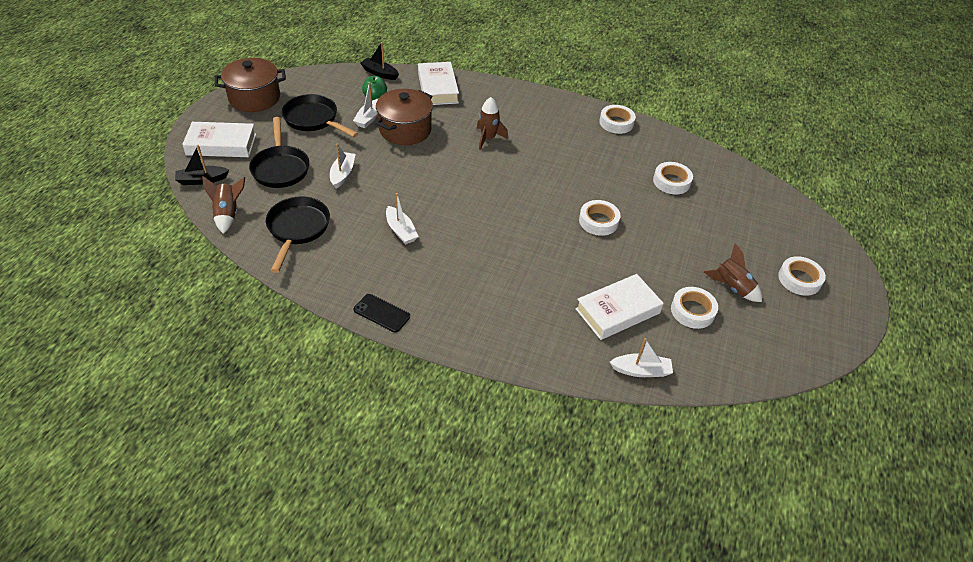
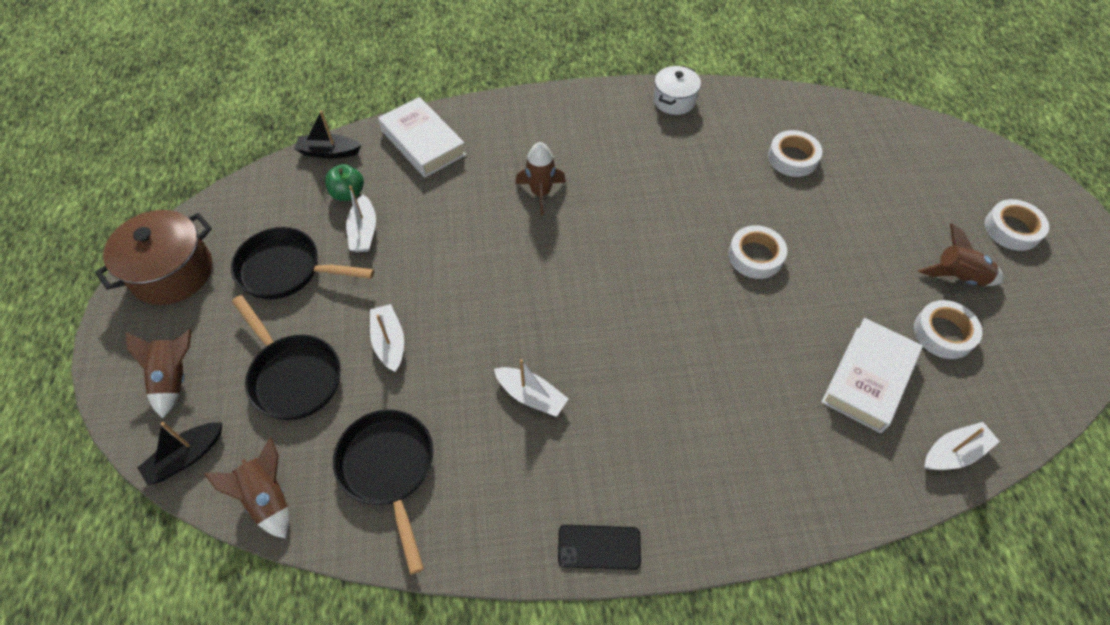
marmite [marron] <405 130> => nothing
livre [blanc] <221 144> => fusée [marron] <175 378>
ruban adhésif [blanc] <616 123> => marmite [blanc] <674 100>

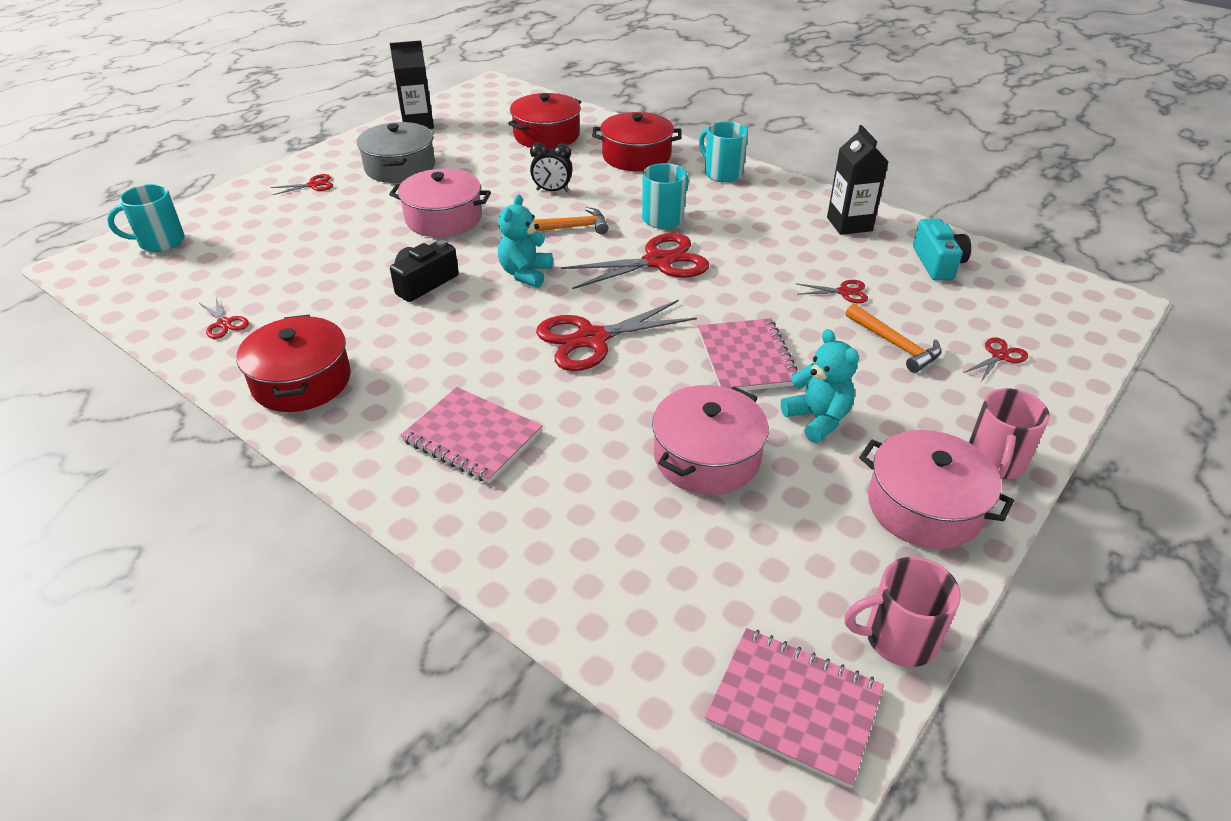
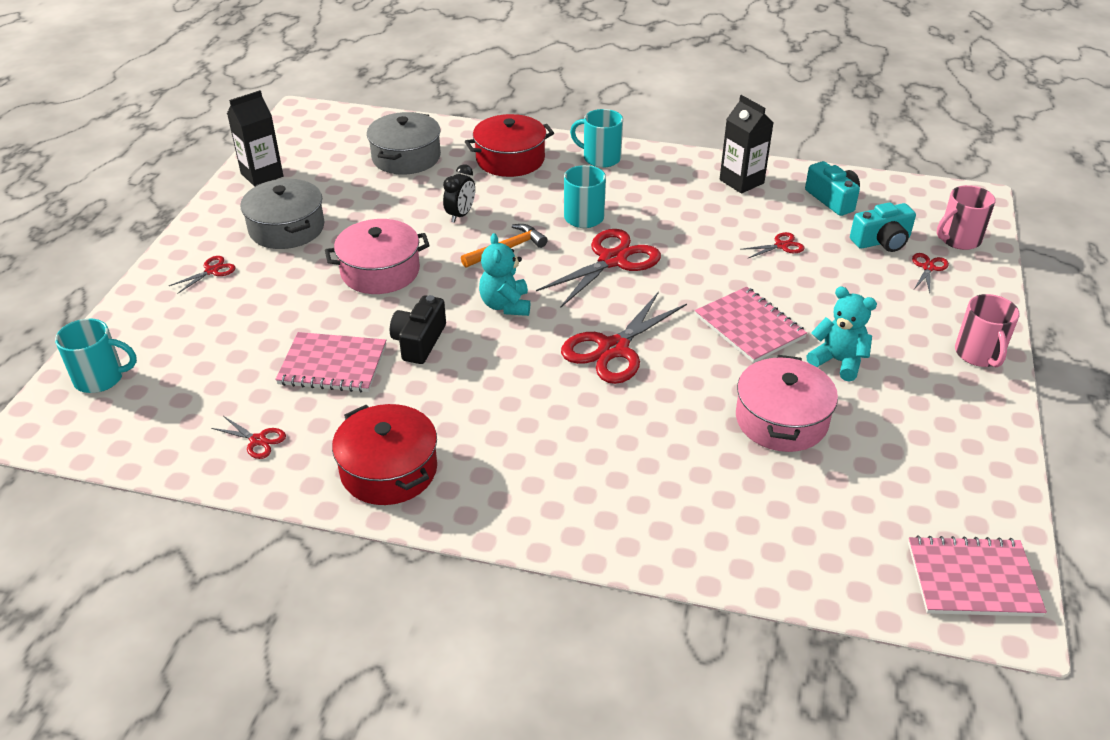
marteau [orange] <895 344> => nothing
marmite [rose] <924 506> => nothing
nothing => appareil photo [turquoise] <882 241>
carnet [rose] <472 437> => carnet [rose] <333 365>, shifted
tasse [rose] <898 638> => tasse [rose] <958 239>, shifted
marmite [rouge] <546 135> => marmite [gris] <406 157>
tasse [turquoise] <160 242> => tasse [turquoise] <101 378>, 135 degrees counterclockwise
réveil [noir] <552 191> => réveil [noir] <460 215>, 45 degrees counterclockwise

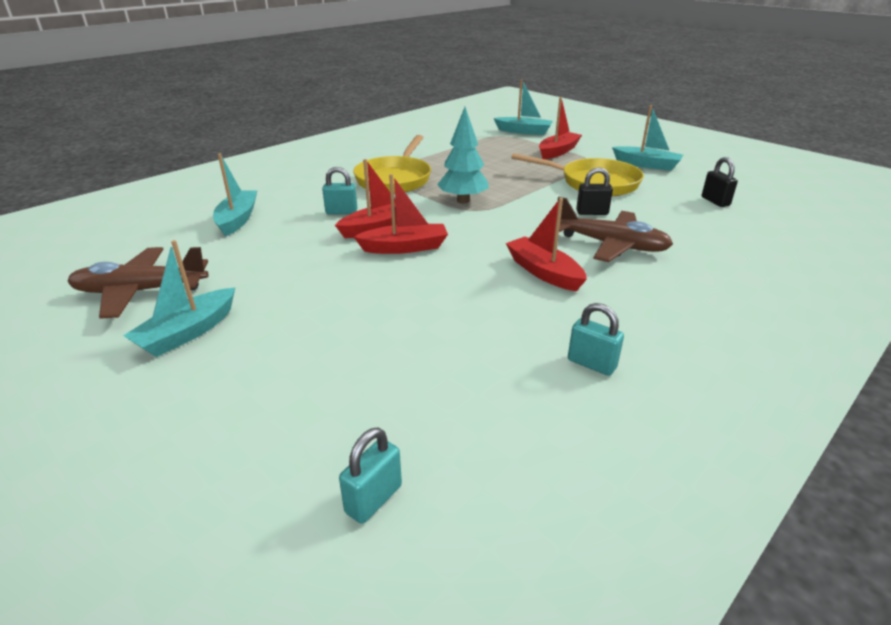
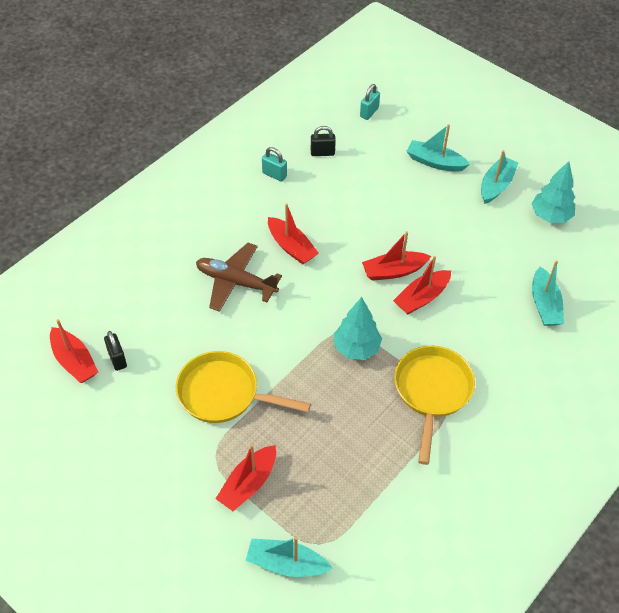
cadenas [turquoise] <341 212> => nothing
nothing => bateau [rouge] <74 361>
cadenas [noir] <592 212> => cadenas [noir] <322 153>, shifted
bateau [turquoise] <646 165> => bateau [turquoise] <435 162>, shifted
avion [marron] <141 291> => arbre [turquoise] <550 216>

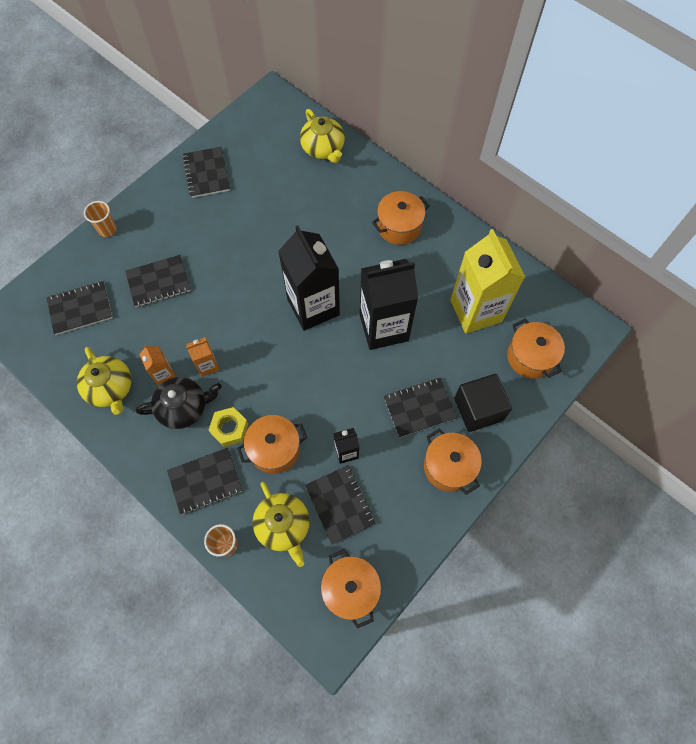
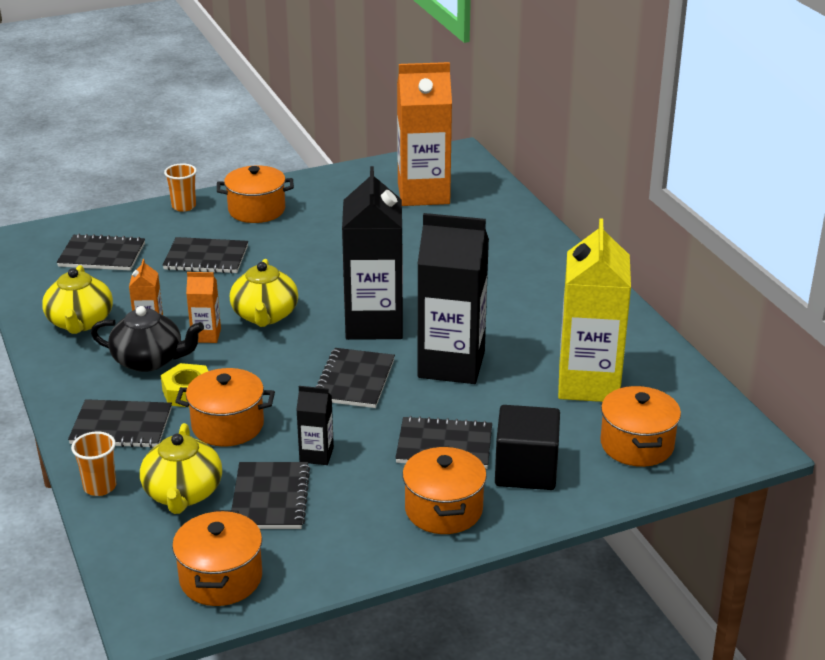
nothing => brique de lait [orange] <423 194>
carnet [noir] <207 173> => carnet [noir] <354 380>, shifted
théière [jaune] <323 148> => théière [jaune] <265 316>, shifted
marmite [orange] <399 227> => marmite [orange] <256 210>, shifted

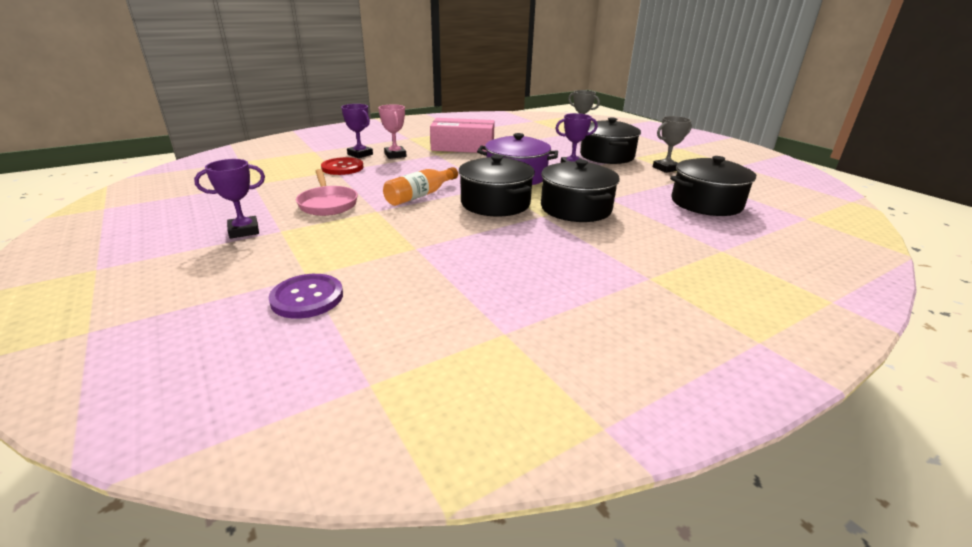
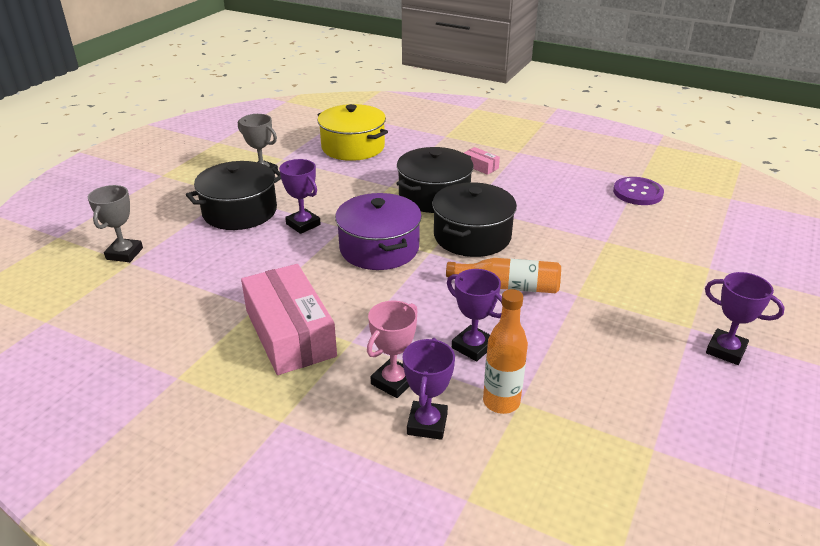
poêle [rose] <328 204> => nothing
nothing => trophée [violet] <473 347>
nothing => boîte [rose] <480 166>
bouton [violet] <307 298> => bouton [violet] <637 193>, shifted
bouton [rouge] <342 168> => bouteille [orange] <501 402>
marmite [noir] <706 203> => marmite [jaune] <353 147>

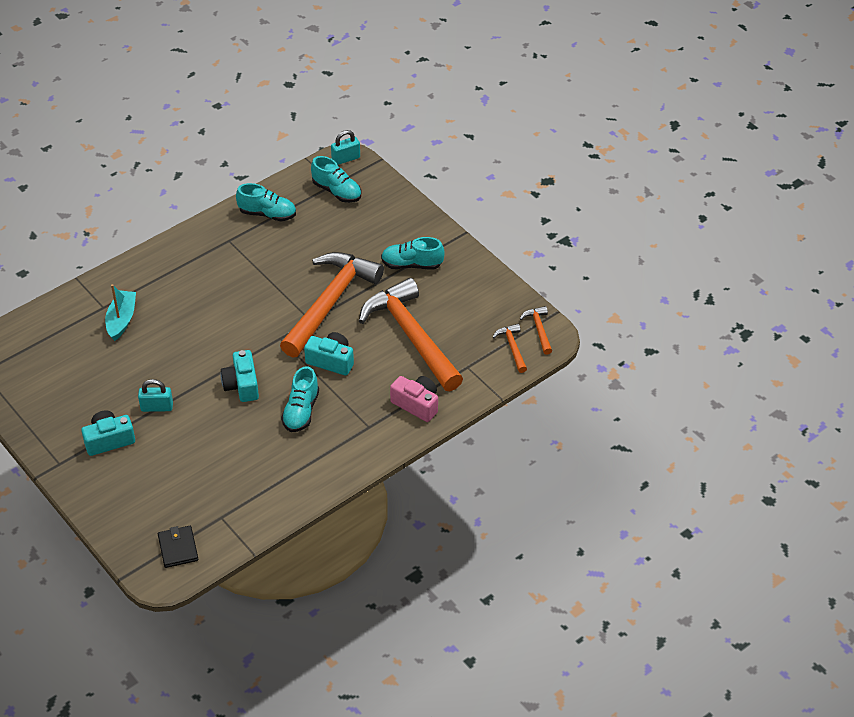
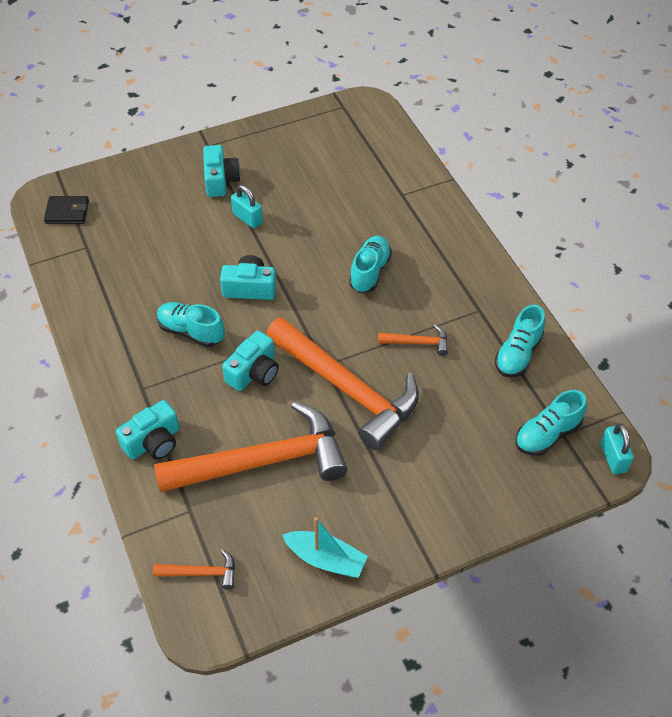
bateau [turquoise] <121 320> => bateau [turquoise] <326 559>, shifted
chaussure [turquoise] <412 265> => chaussure [turquoise] <370 272>, shifted
marteau [orange] <539 329> => marteau [orange] <418 342>, shifted
appareil photo [rose] <416 404> => appareil photo [turquoise] <153 442>
cadenas [turquoise] <157 407> => cadenas [turquoise] <247 218>, 60 degrees counterclockwise

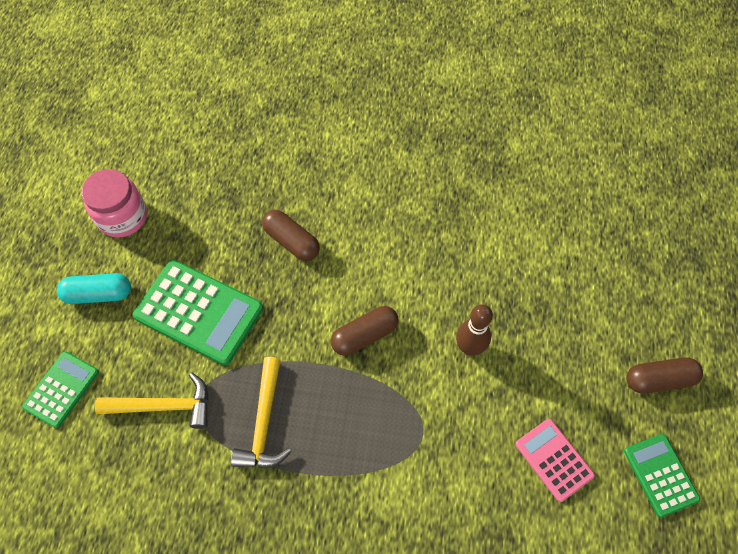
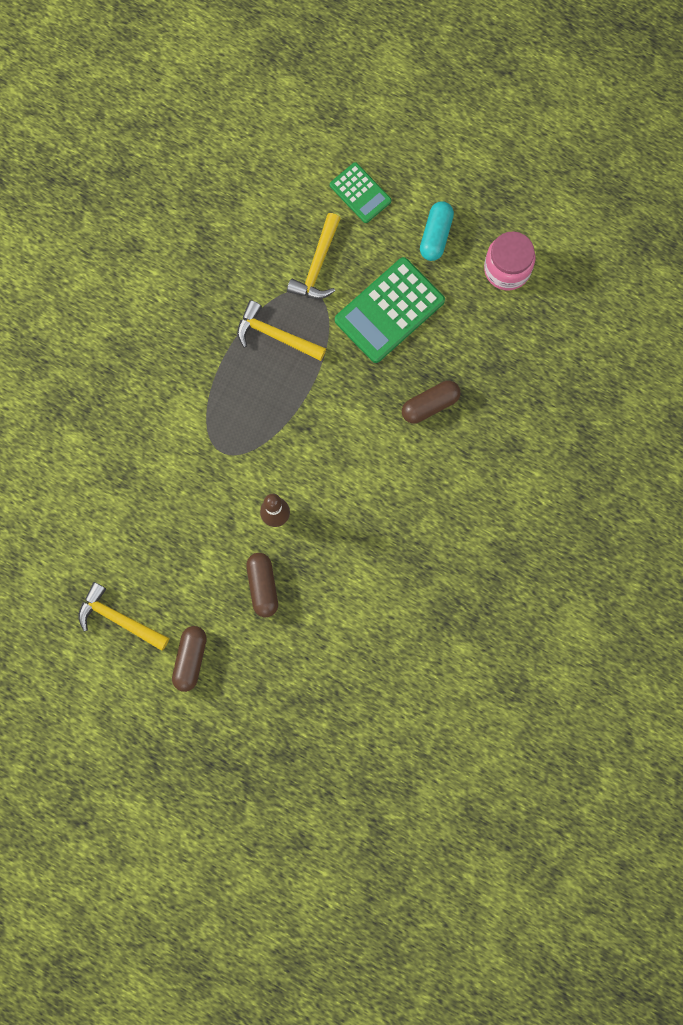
calculatrice [rose] <554 459> => nothing
gélule [marron] <364 335> => gélule [marron] <263 586>, shifted
calculatrice [vert] <660 475> => marteau [jaune] <119 619>

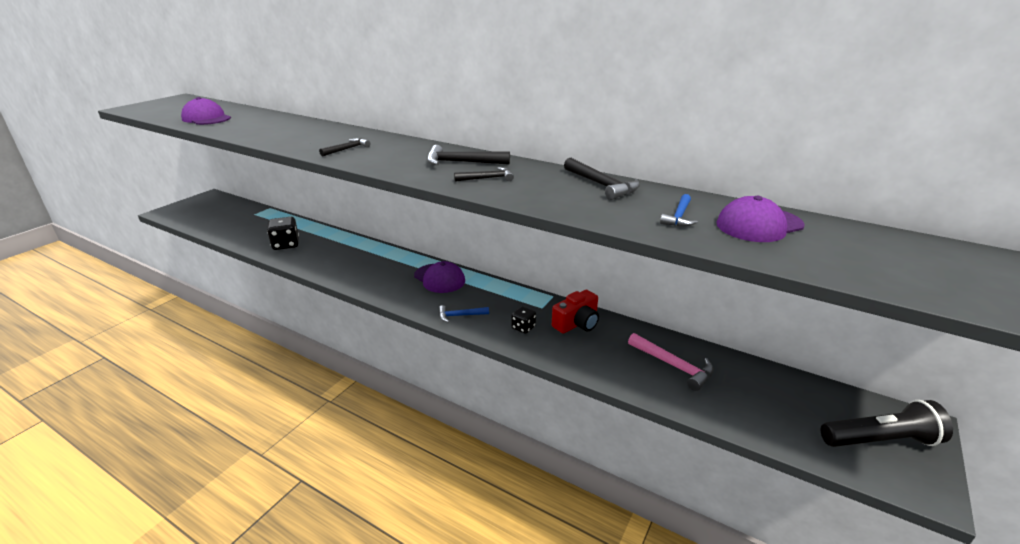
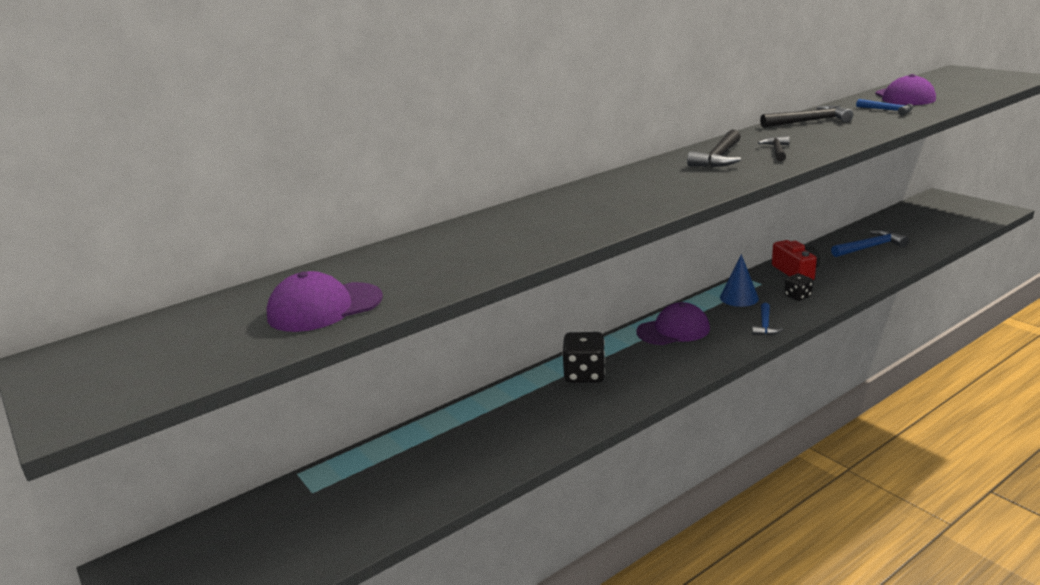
marteau [noir] <347 149> => nothing
lampe de poche [noir] <880 440> => nothing
nothing => cône [bleu] <739 298>
dé [noir] <286 244> => dé [noir] <584 375>, shifted
marteau [rose] <674 366> => marteau [bleu] <870 247>

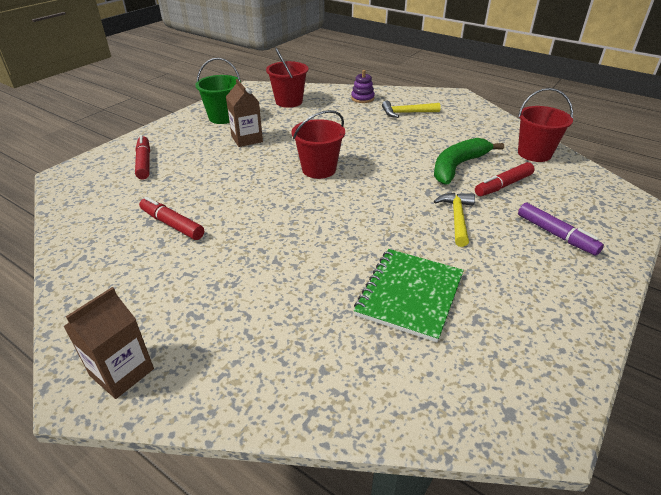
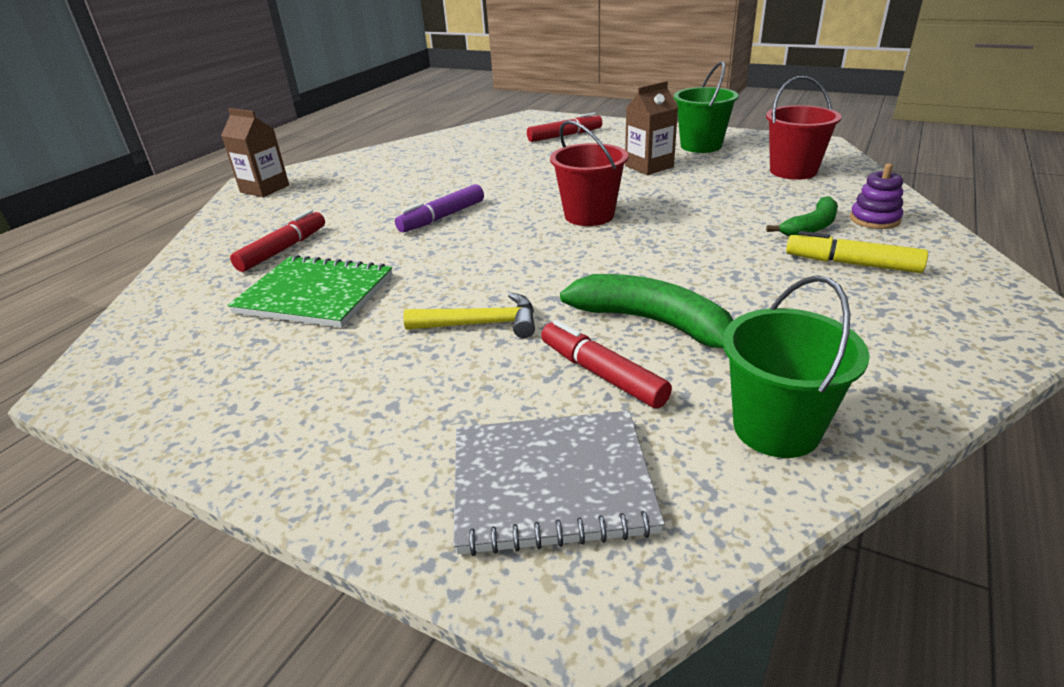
nothing => carnet [gris] <551 483>
nothing => banane [vert] <811 226>
feutre [rouge] <172 224> => feutre [rouge] <283 249>, shifted
feutre [violet] <556 235> => feutre [violet] <442 217>, shifted
marteau [jaune] <407 113> => feutre [jaune] <851 263>
seau [rouge] <534 153> => seau [vert] <776 428>

